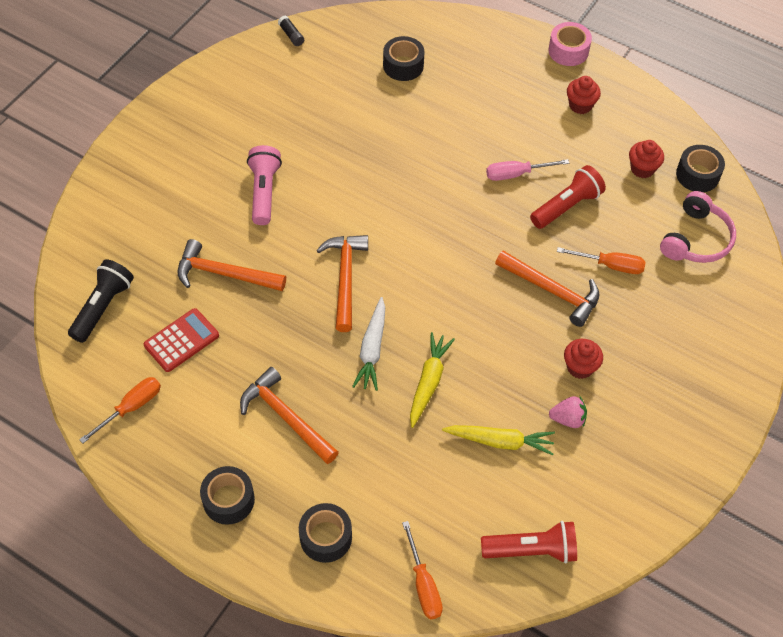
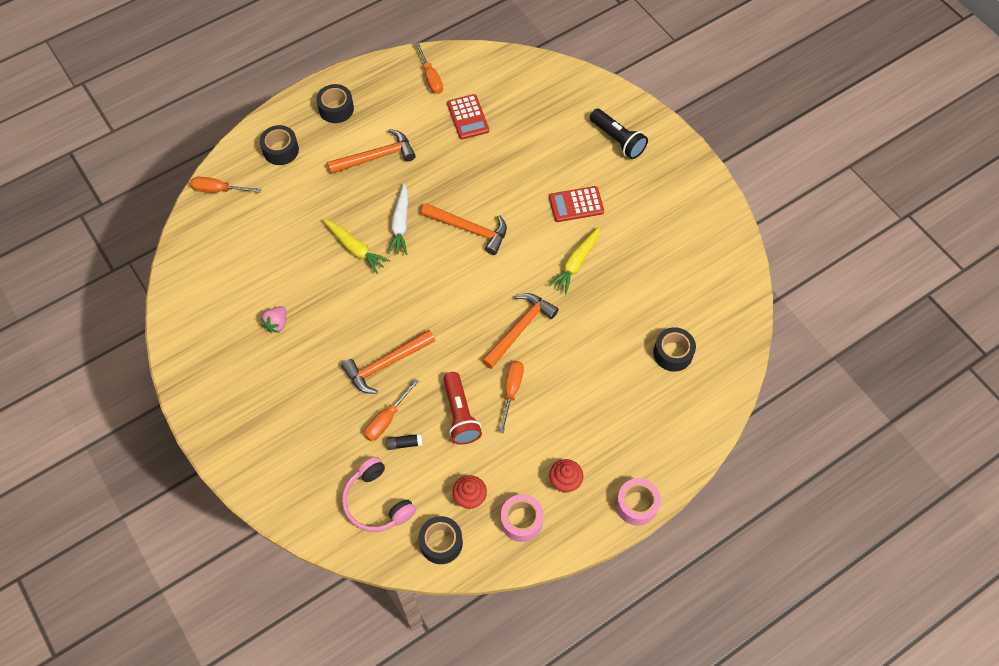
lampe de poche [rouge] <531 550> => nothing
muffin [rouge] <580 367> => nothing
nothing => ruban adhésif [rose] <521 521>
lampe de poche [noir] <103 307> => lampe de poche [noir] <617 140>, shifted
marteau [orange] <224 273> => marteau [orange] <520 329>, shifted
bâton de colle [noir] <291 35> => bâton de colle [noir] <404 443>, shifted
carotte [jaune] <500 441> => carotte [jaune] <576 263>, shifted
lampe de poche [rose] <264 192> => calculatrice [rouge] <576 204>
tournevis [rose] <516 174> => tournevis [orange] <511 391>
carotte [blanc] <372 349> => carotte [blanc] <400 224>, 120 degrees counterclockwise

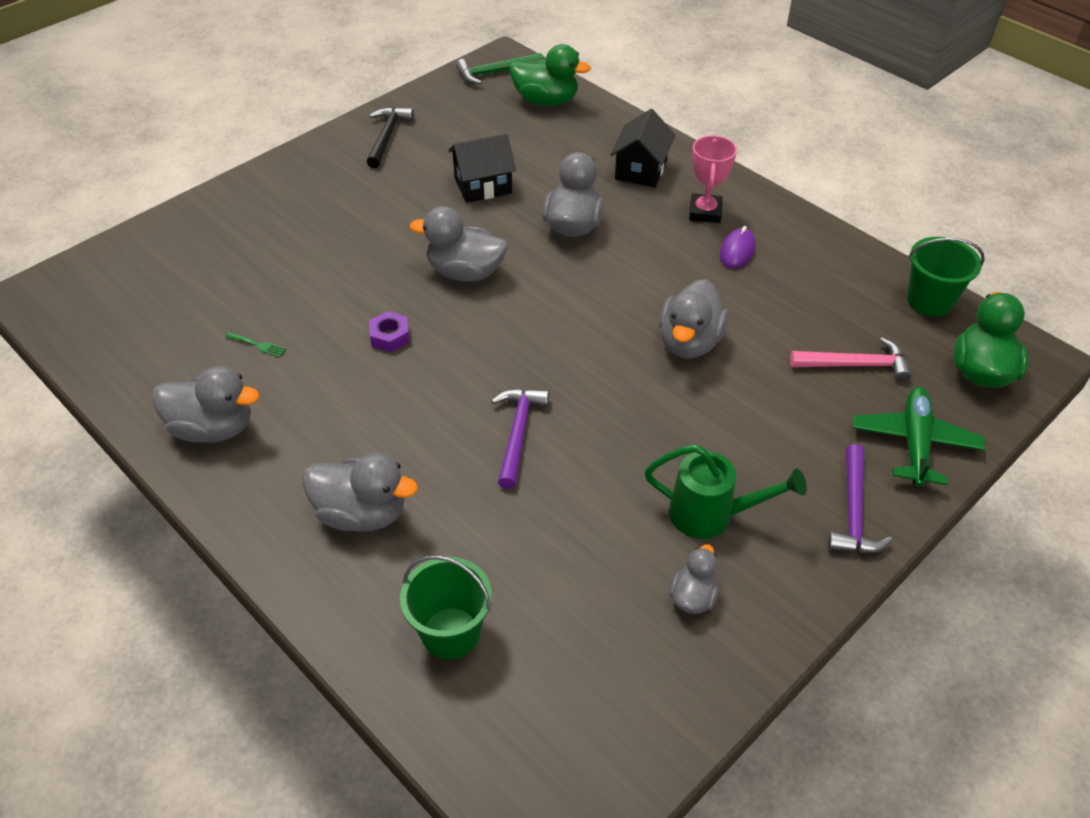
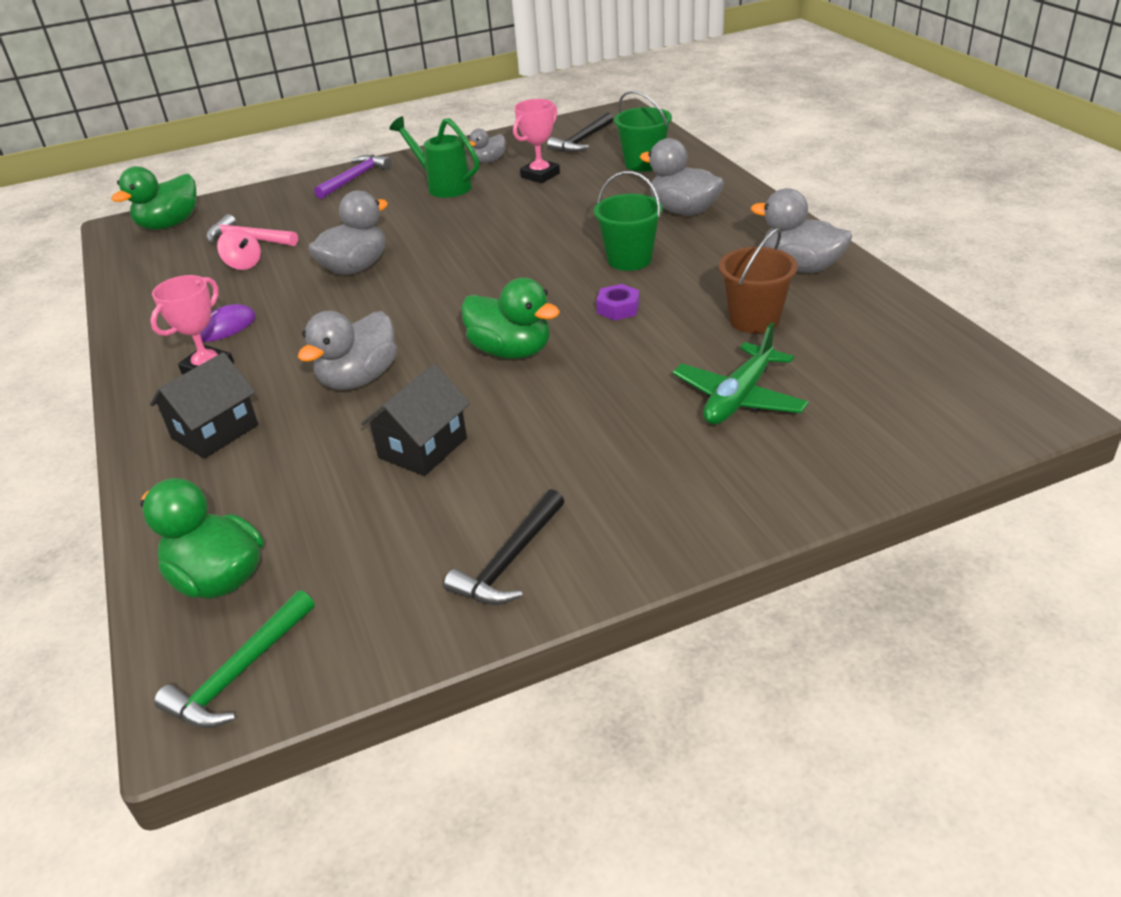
marteau [violet] <518 433> => nothing
nothing => toupie [rose] <243 264>
nothing => trophée [rose] <540 175>
nothing => marteau [noir] <582 141>
avion [vert] <914 443> => avion [vert] <739 398>, shifted
seau [vert] <929 301> => seau [vert] <629 259>, shifted
fourchette [vert] <258 345> => seau [marron] <754 320>
canard [gris] <465 272> => canard [vert] <511 351>
maison [noir] <483 186> => maison [noir] <423 448>, 60 degrees counterclockwise
marteau [vert] <495 73> => marteau [vert] <239 673>, 120 degrees clockwise

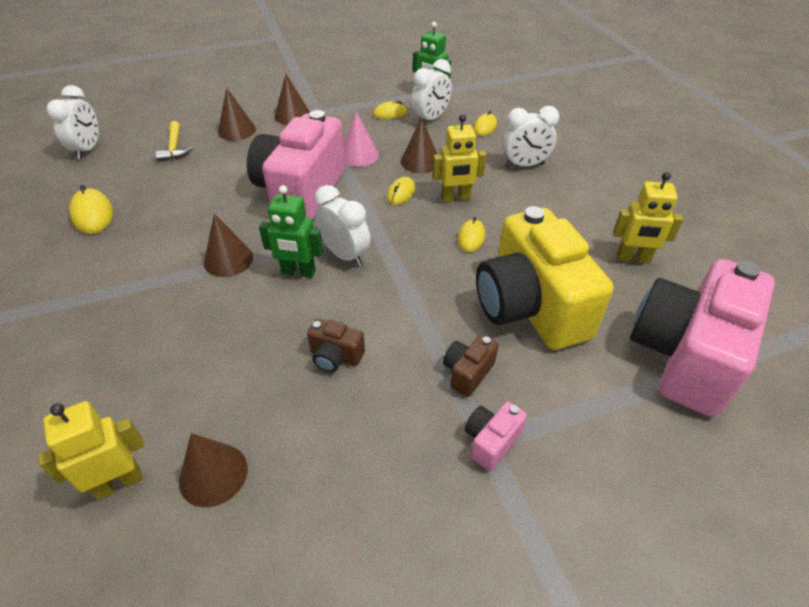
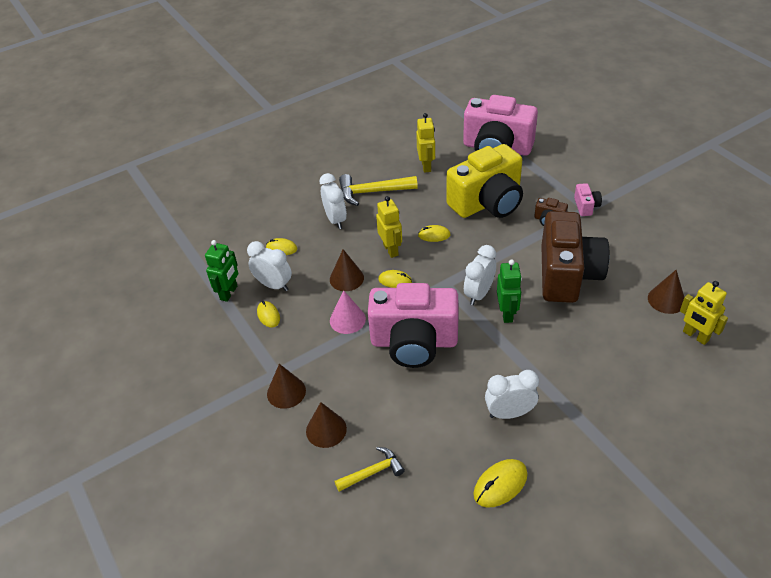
cône [marron] <228 260> => nothing
nothing => marteau [jaune] <372 192>
réveil [blanc] <88 149> => réveil [blanc] <509 413>, shifted
appareil photo [rose] <491 441> => appareil photo [rose] <586 206>, 120 degrees counterclockwise
appareil photo [marron] <335 356> => appareil photo [marron] <567 274>, x2.50

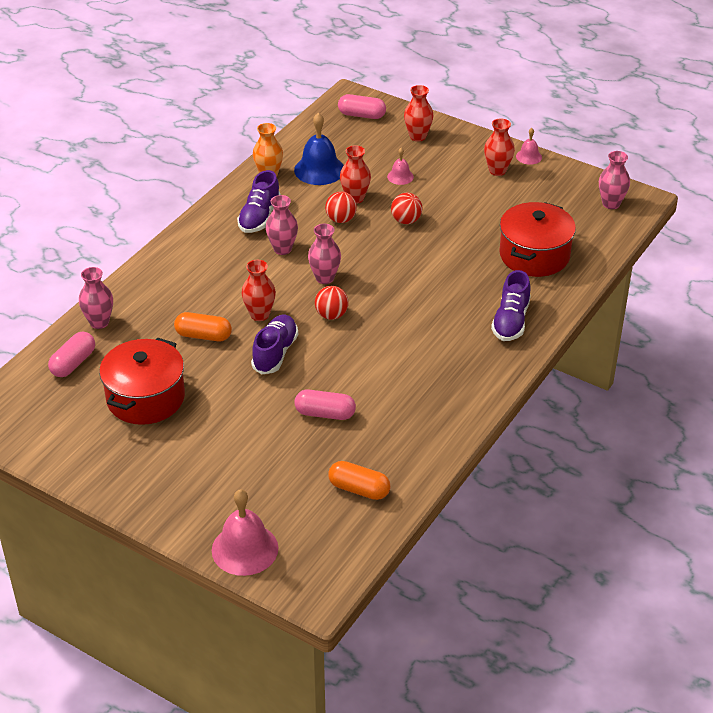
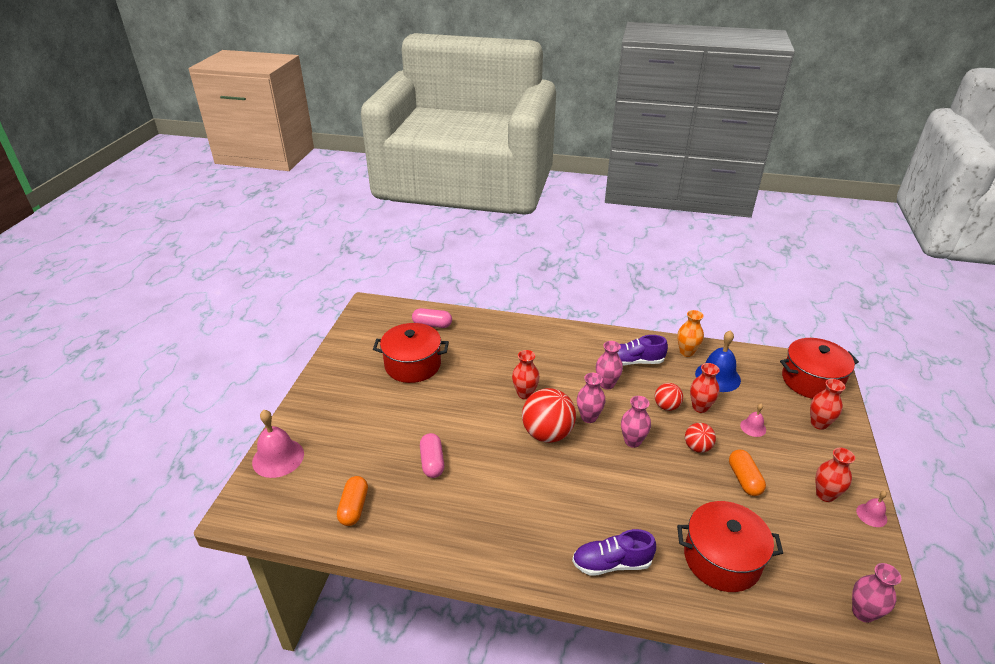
chaussure [violet] <275 353> => nothing
vase [rose] <99 322> => vase [rose] <632 441>, shifted
gélule [orange] <203 336> => gélule [orange] <744 479>, shifted
gélule [rose] <361 115> => marmite [rouge] <811 381>
balle [rouge] <331 315> => balle [rouge] <547 434>, x1.83

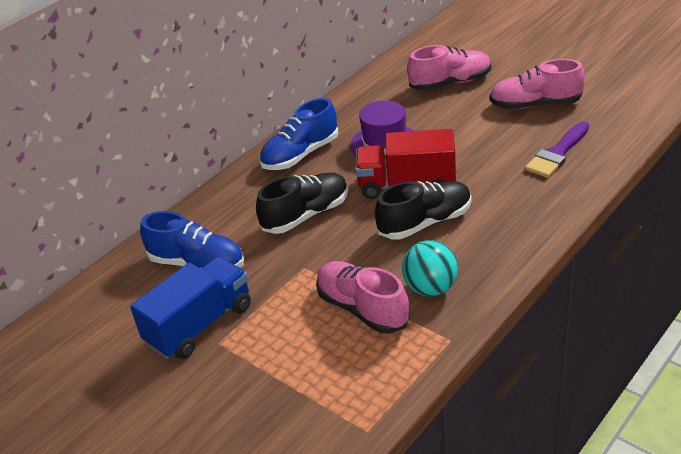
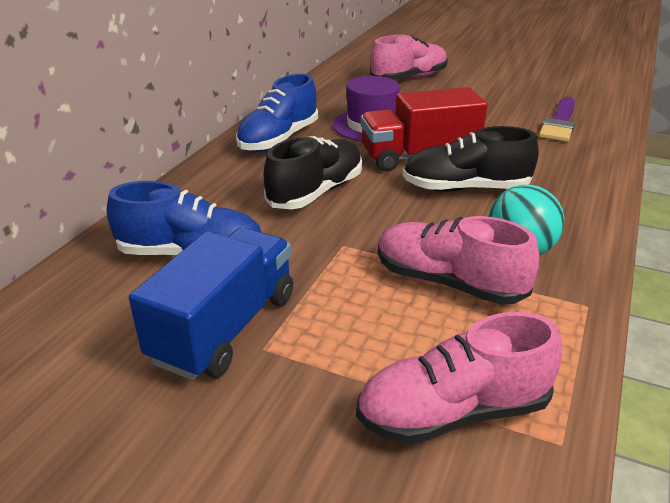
chaussure [rose] <535 105> => chaussure [rose] <453 412>, shifted
chaussure [noir] <425 222> => chaussure [noir] <465 188>, 135 degrees counterclockwise

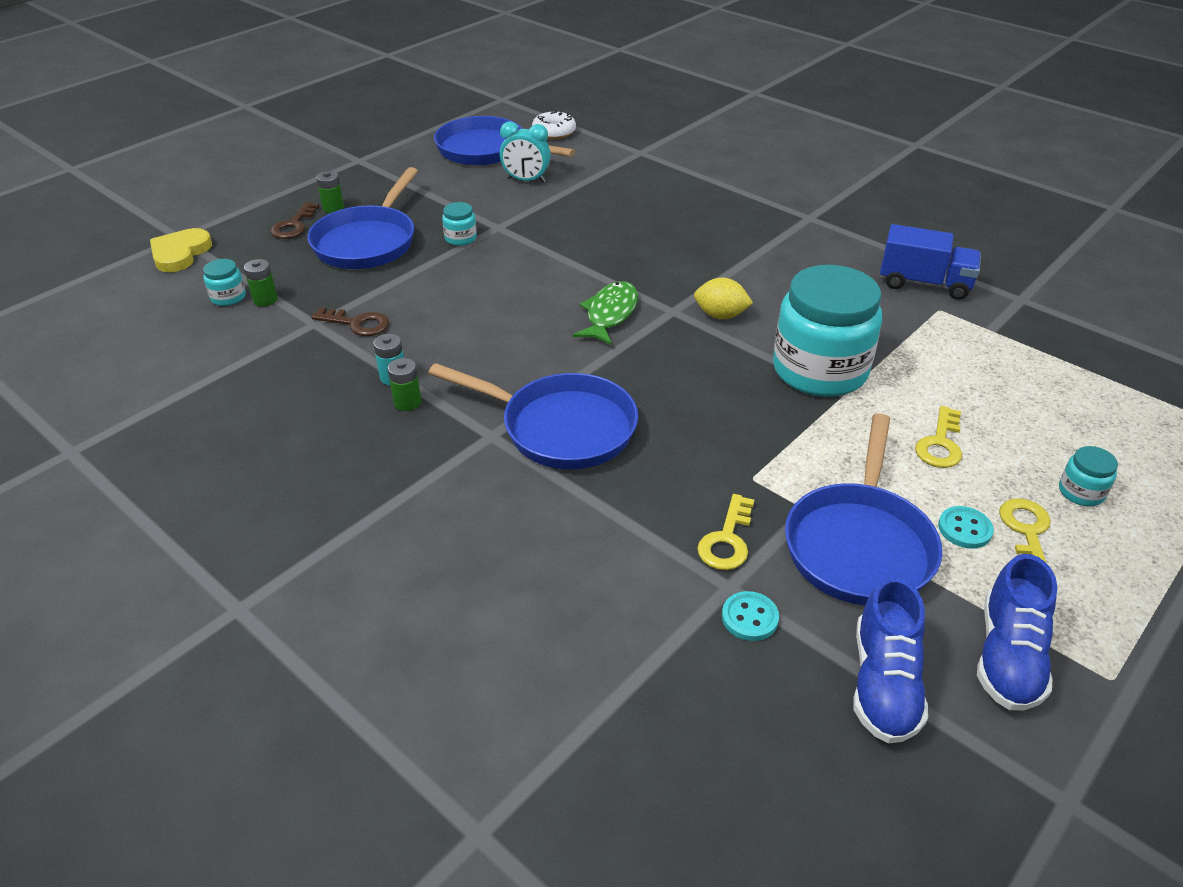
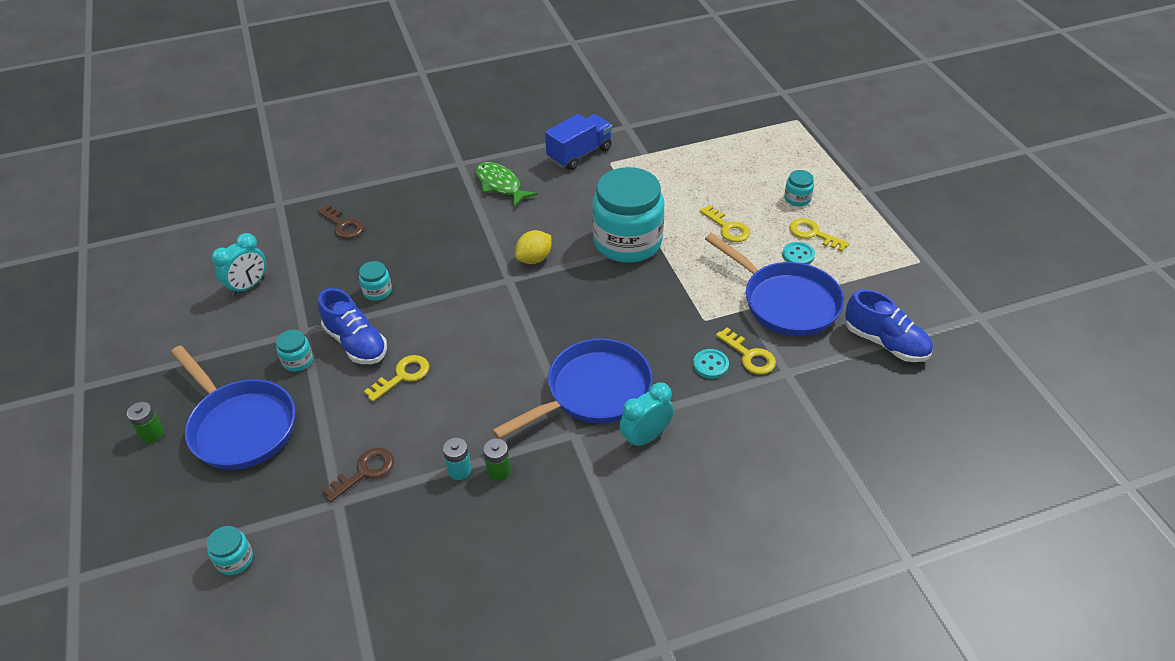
cœur [jaune] <180 253> => nothing
pile [vert] <265 300> => nothing
poêle [bleu] <486 150> => nothing
beignet [blanc] <554 132> => nothing
nothing => bocal [turquoise] <377 291>
nothing => clé [jaune] <403 376>
nothing => réveil [turquoise] <645 437>
clé [marron] <294 225> => clé [marron] <343 225>, shifted
poisson [vert] <610 314> => poisson [vert] <500 185>, shifted
bouton [turquoise] <749 617> => bouton [turquoise] <710 365>, shifted
chaussure [bleu] <1008 656> => chaussure [bleu] <356 343>, shifted

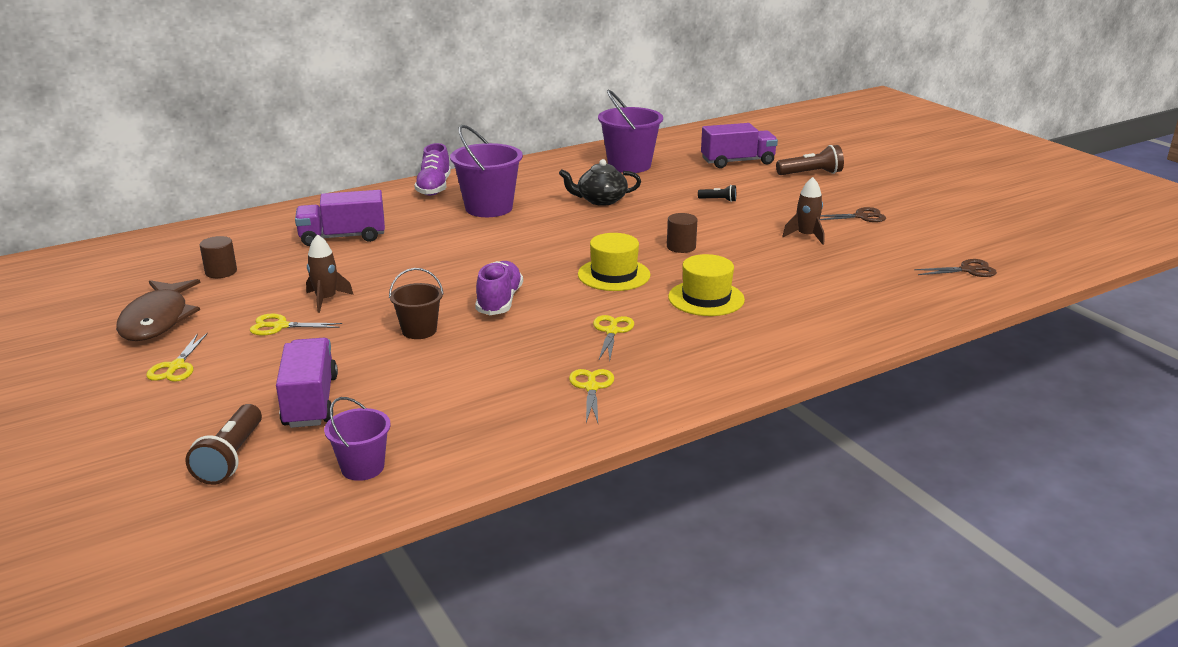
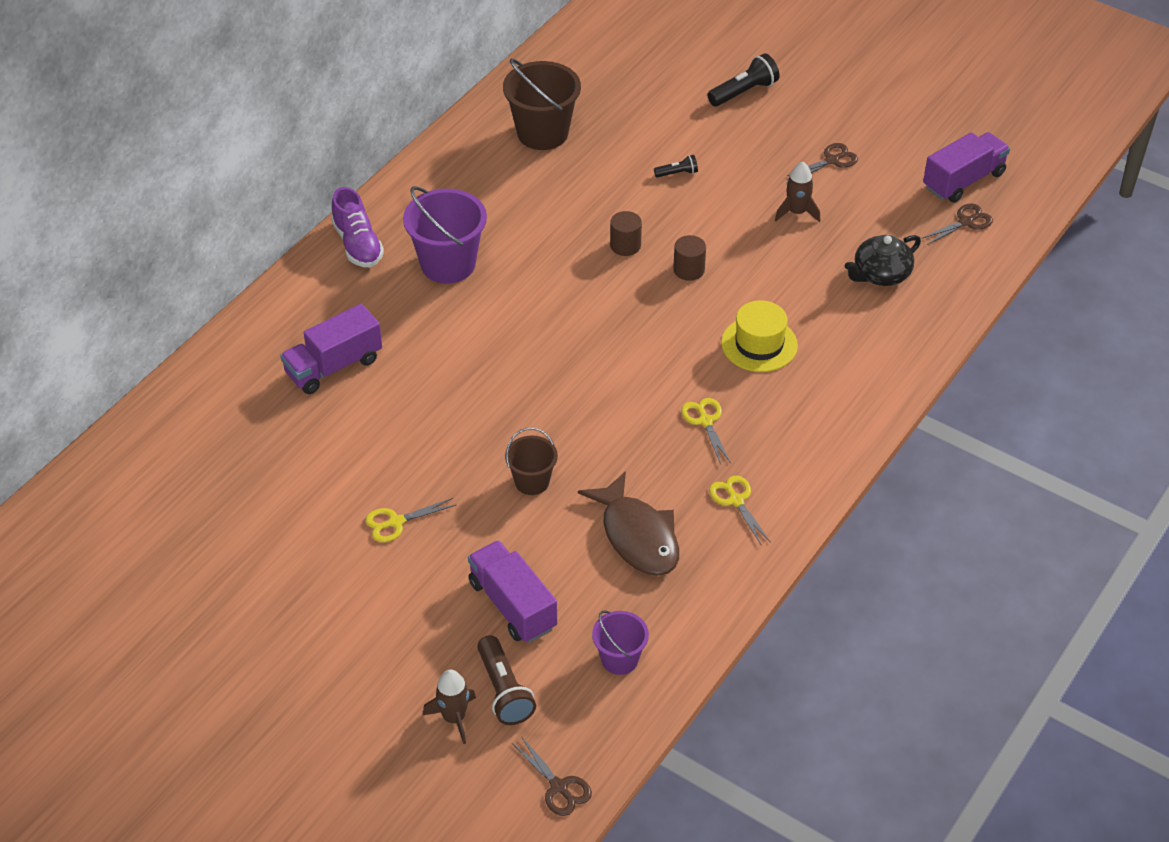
ciseaux [jaune] <176 367> => nothing
chaussure [violet] <499 301> => nothing
chapeau [jaune] <614 275> => nothing
nothing => ciseaux [marron] <559 787>
poisson [marron] <157 320> => poisson [marron] <637 536>, shifted
cylindre [marron] <221 272> => cylindre [marron] <625 245>, shifted
fusée [marron] <326 299> => fusée [marron] <454 718>, shifted
théière [noir] <600 200> => théière [noir] <880 274>, shifted
camion [violet] <737 162> => camion [violet] <963 181>, shifted
seau [violet] <629 165> => seau [marron] <542 133>
lampe de poche [marron] <811 174> => lampe de poche [noir] <744 92>

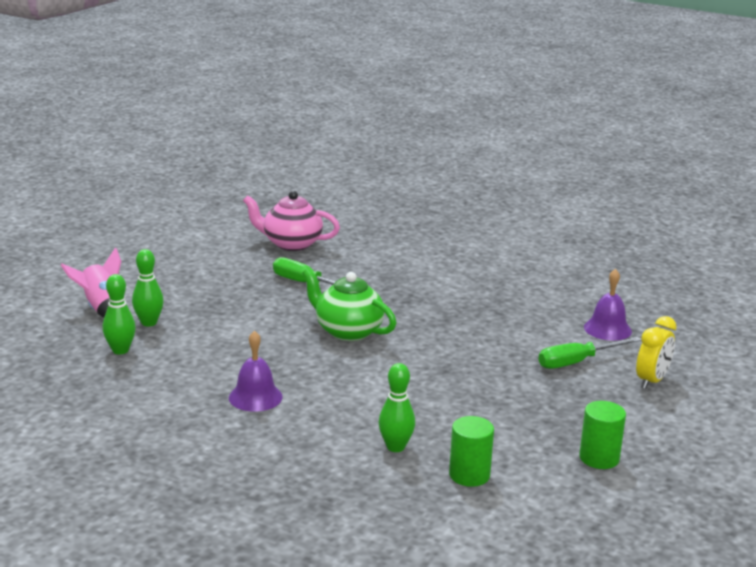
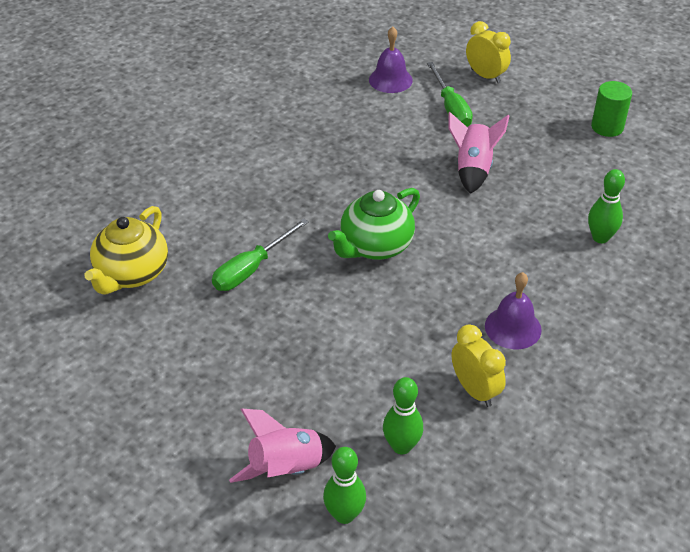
cylindre [vert] <469 475> => nothing
nothing => fusée [rose] <473 169>
nothing => réveil [jaune] <475 390>
quille [vert] <149 323> => quille [vert] <344 514>, shifted
théière [rose] <291 244> => théière [jaune] <132 274>

